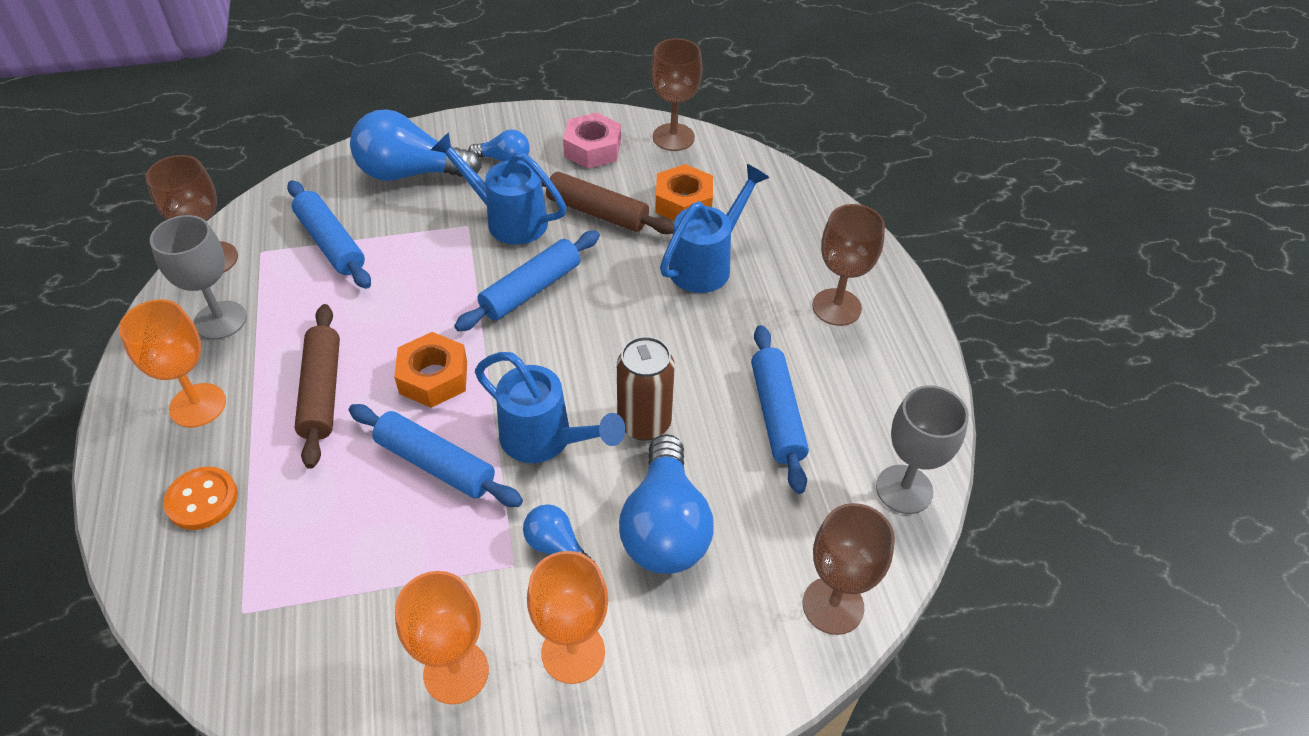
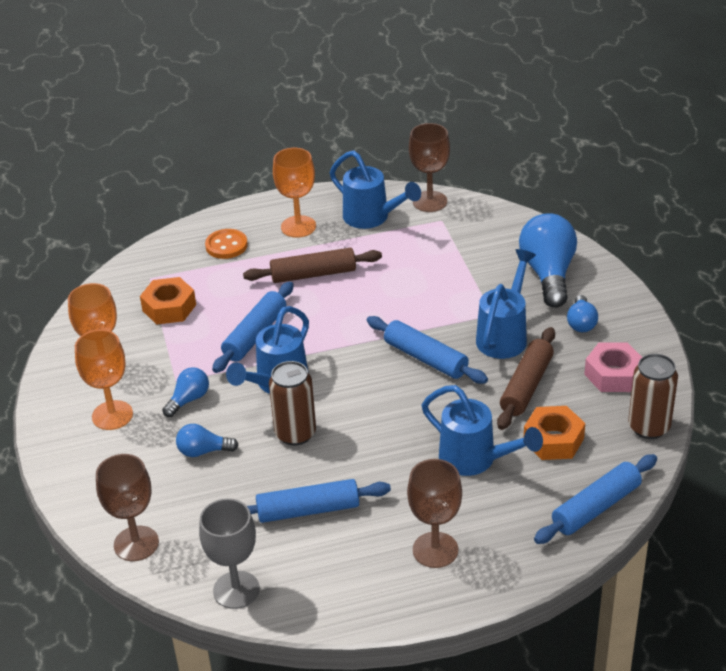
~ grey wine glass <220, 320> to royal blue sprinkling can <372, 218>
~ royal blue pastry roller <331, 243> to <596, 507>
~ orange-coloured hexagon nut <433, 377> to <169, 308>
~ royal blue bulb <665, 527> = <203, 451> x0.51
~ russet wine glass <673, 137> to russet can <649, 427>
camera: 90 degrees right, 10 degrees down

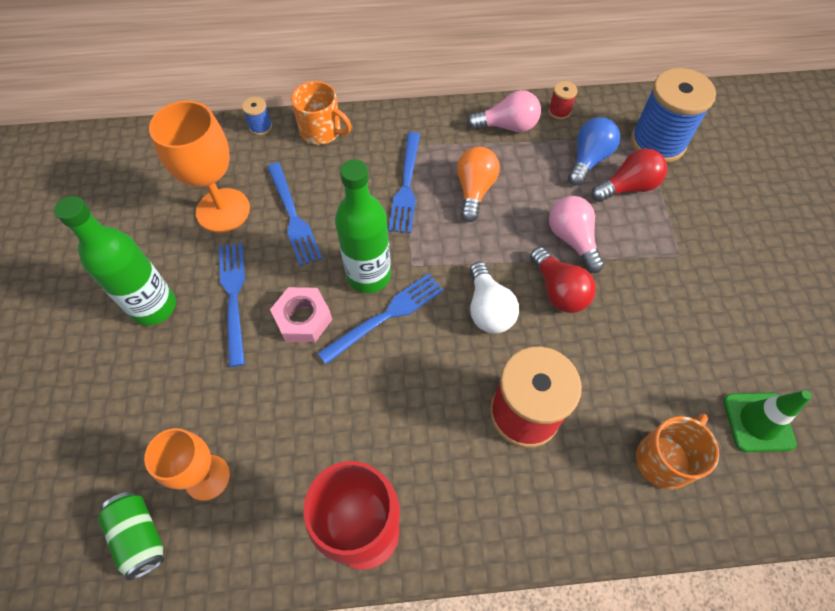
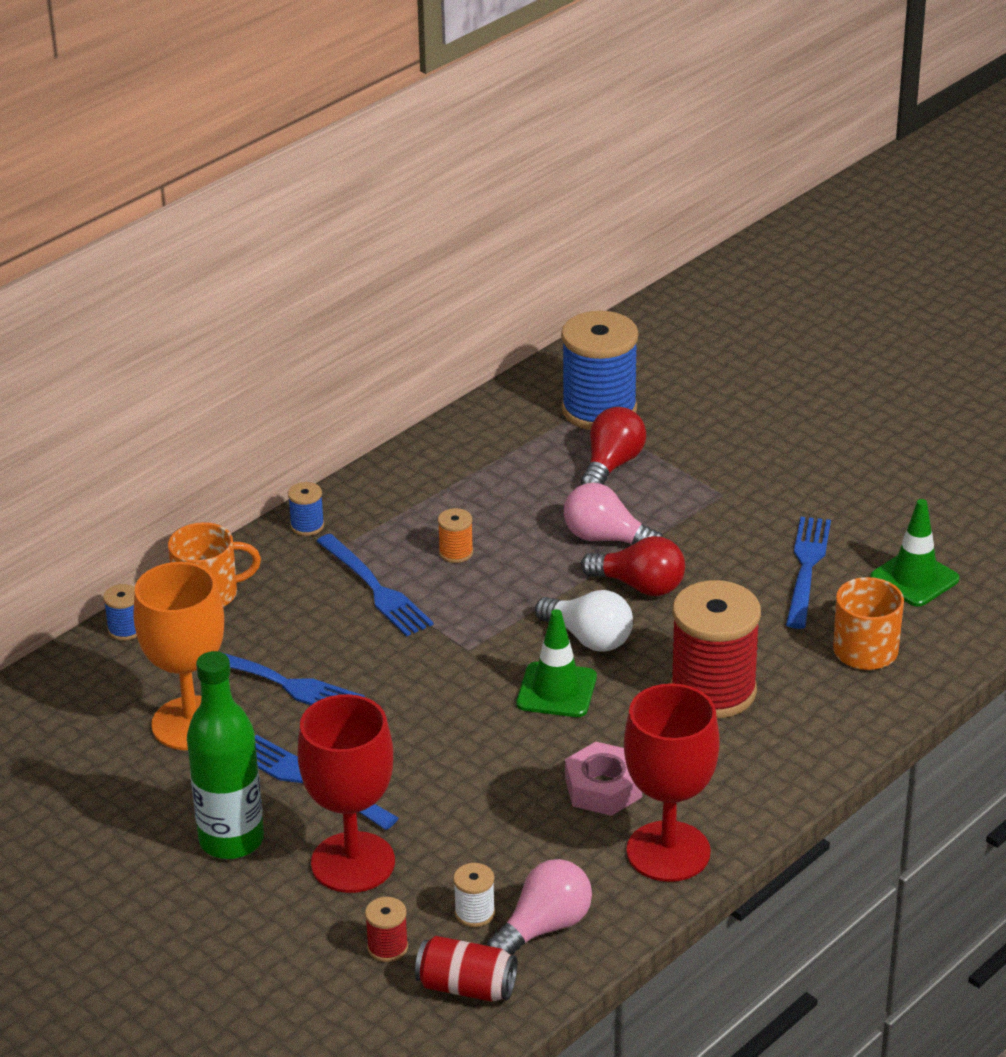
~ leaf-green can <140, 536> to red can <466, 987>
~ orange-coloured wine glass <207, 477> to pure white spool <474, 913>
~ rose-pink hexagon nut <303, 318> to <603, 788>
~ royal blue dinner fork <386, 315> to <806, 567>
- leaf-green flask <369, 276>
~ orange-coloured bulb <474, 190> to orange-coloured spool <456, 553>
~ rose-pink bulb <507, 126> to <544, 927>
~ red spool <559, 111> to <387, 947>
- royal blue bulb <588, 160>
+ royal blue spool <307, 526>
+ red wine glass <353, 862>
+ leaf-green road cone <556, 690>
camera: 40 degrees left, 25 degrees down

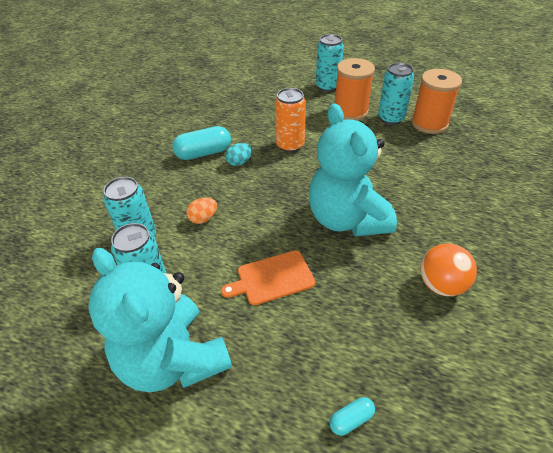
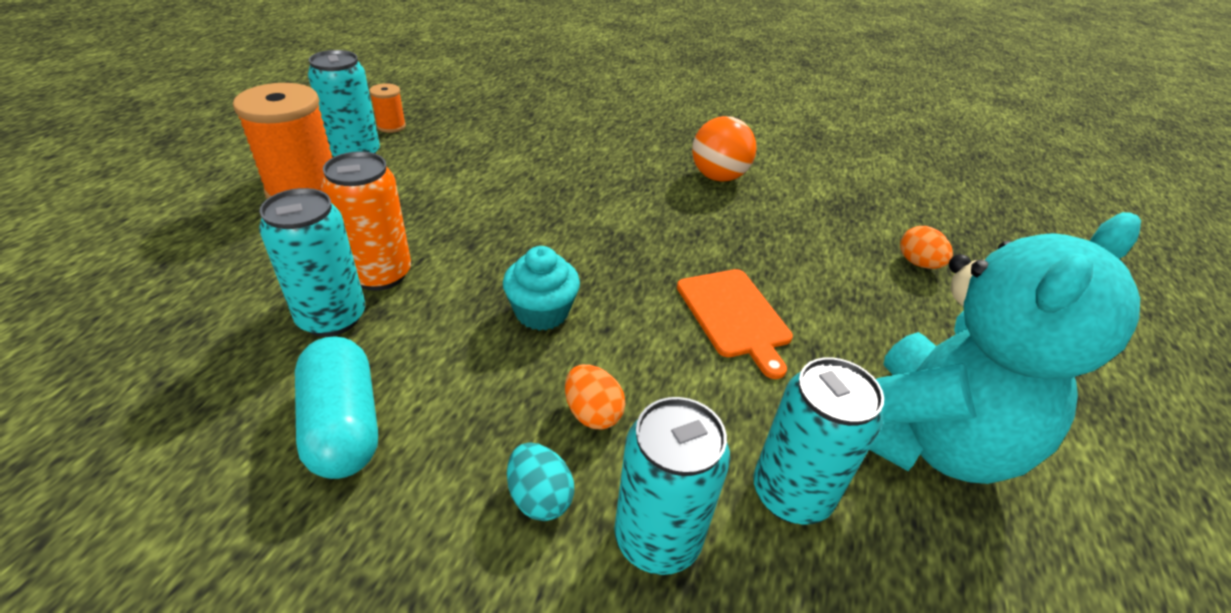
~ teal egg shape <239, 162> to <539, 497>
- teal teddy bear <347, 219>
~ teal can <327, 87> to <332, 318>
~ teal pill <351, 419> to orange-coloured egg shape <918, 263>
~ orange-coloured spool <429, 123> = <391, 126> x0.47
+ teal cupcake <542, 312>
camera: 95 degrees left, 5 degrees down

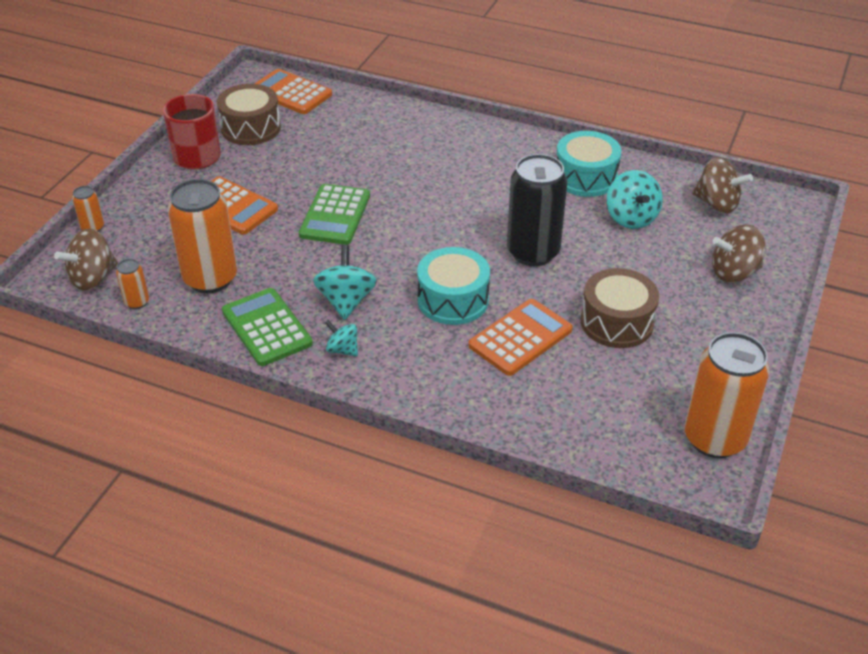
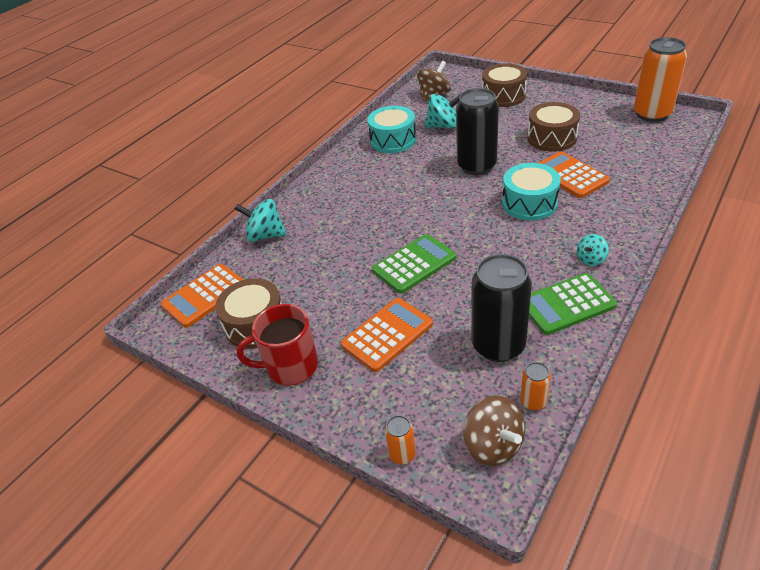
~ orange-coloured can <210, 278> to black can <498, 345>
~ leaf-green calculator <335, 215> = <414, 264> 60 degrees counterclockwise
~ teal toy top <346, 301> to <265, 235>
~ russet toy top <734, 272> to russet snare drum <503, 96>
camera: 75 degrees left, 0 degrees up

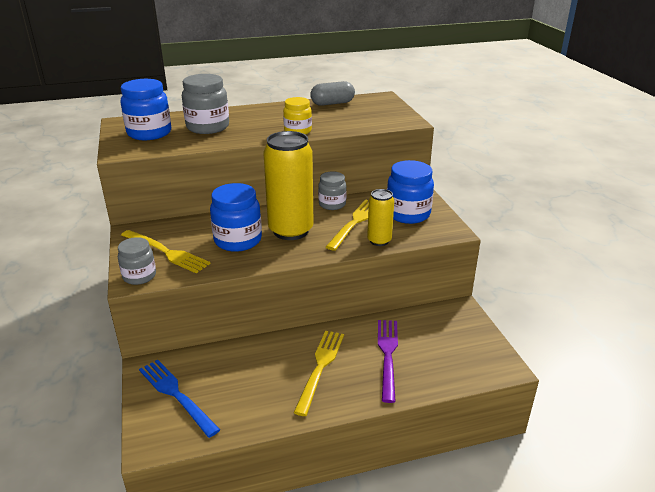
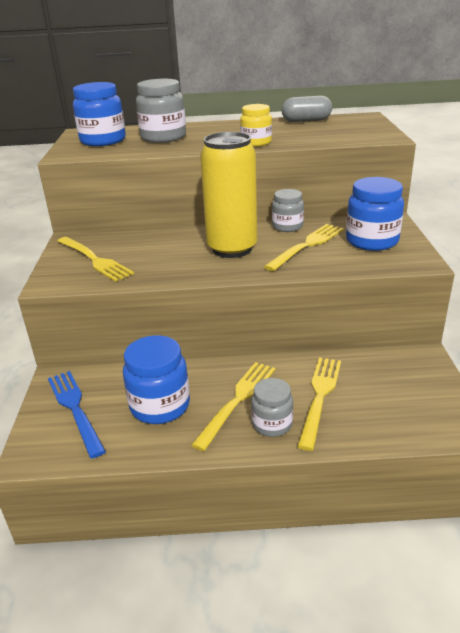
~ grey jam jar <139, 276> to <272, 424>
~ royal blue jam jar <238, 240> to <160, 406>
- bright yellow can <379, 241>
~ purple dinner fork <387, 355> to bright yellow dinner fork <319, 397>
camera: 15 degrees right, 0 degrees up

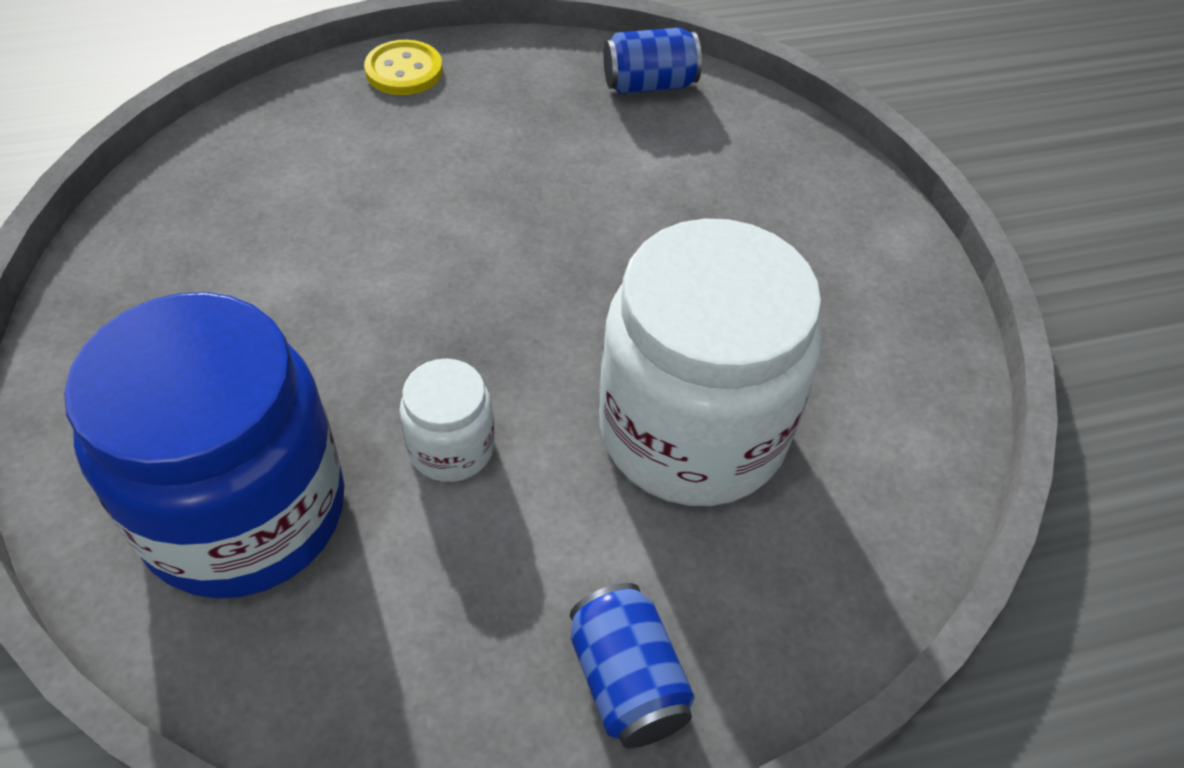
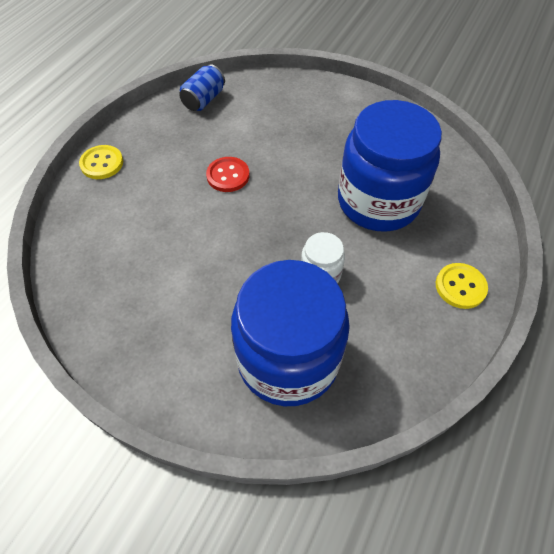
~ royal blue can <627, 681> to bright yellow sewing button <460, 286>
~ pure white jam jar <692, 431> to royal blue jam jar <378, 201>
+ red sewing button <228, 175>
camera: 45 degrees left, 5 degrees up

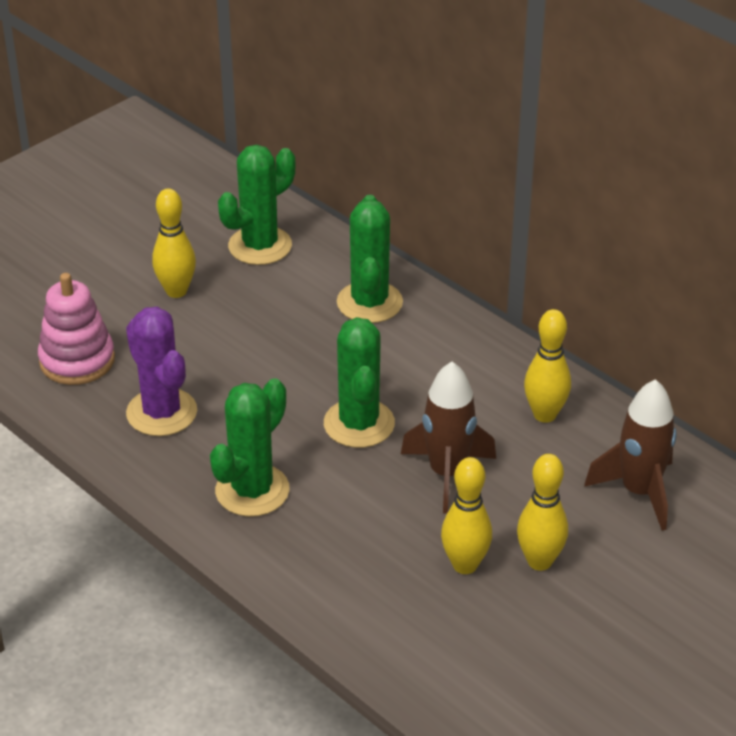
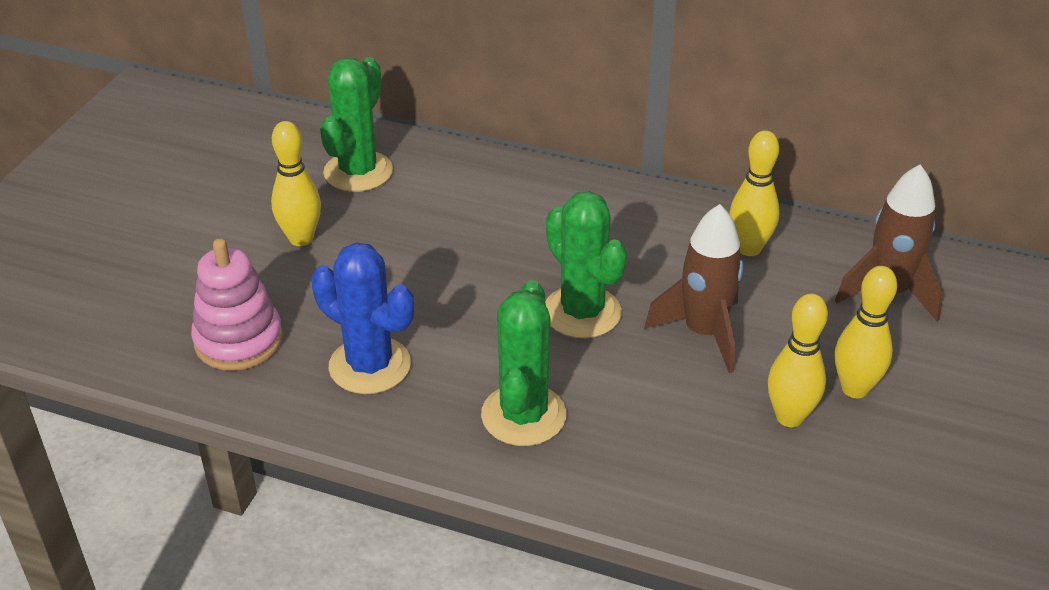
~ purple cactus <161, 412> to royal blue cactus <370, 366>
- leaf-green cactus <369, 302>
camera: 25 degrees left, 0 degrees up

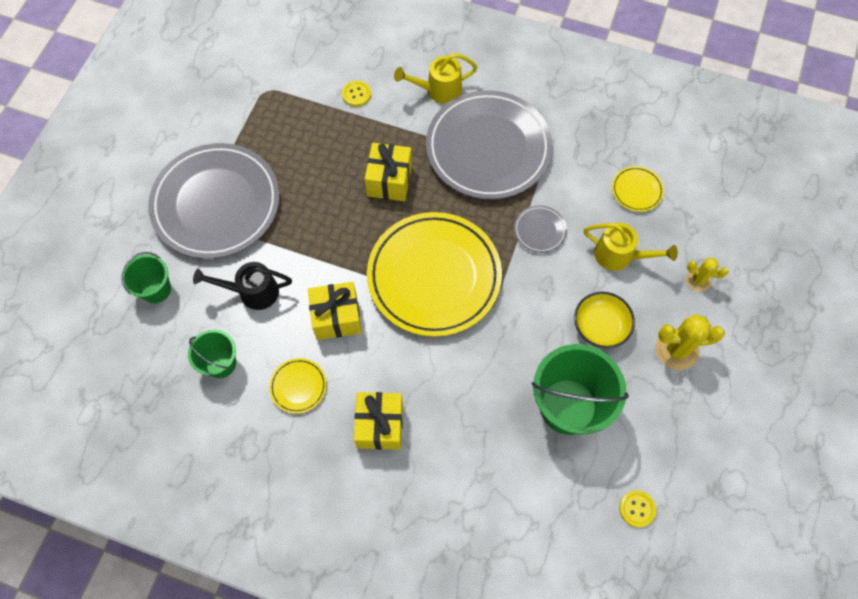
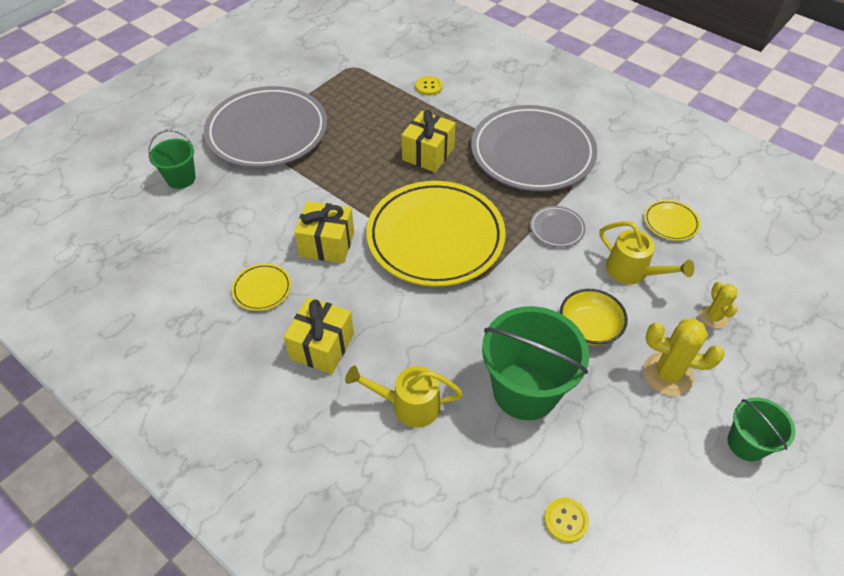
~ leaf-green pail <220, 363> to <746, 443>
- black sprinkling can <252, 292>
~ bright yellow sprinkling can <438, 90> to <408, 405>
~ bright yellow cactus <698, 280> = <713, 317> 45 degrees clockwise
camera: 20 degrees right, 15 degrees down

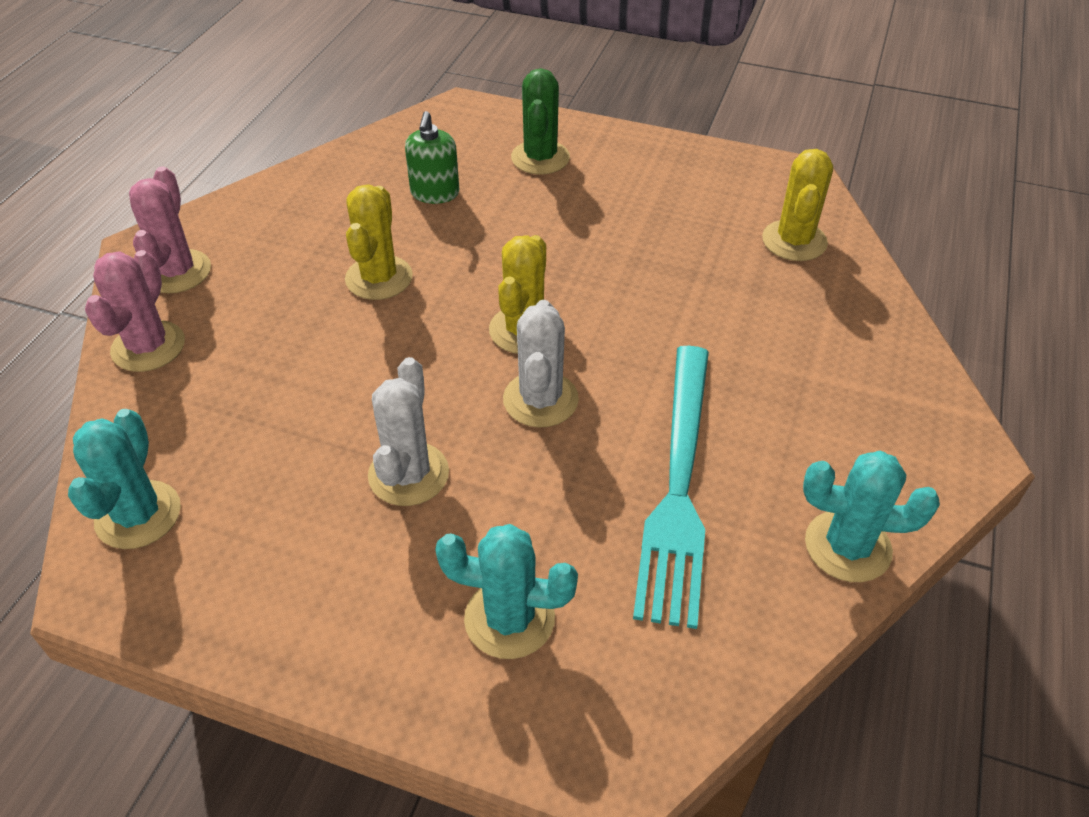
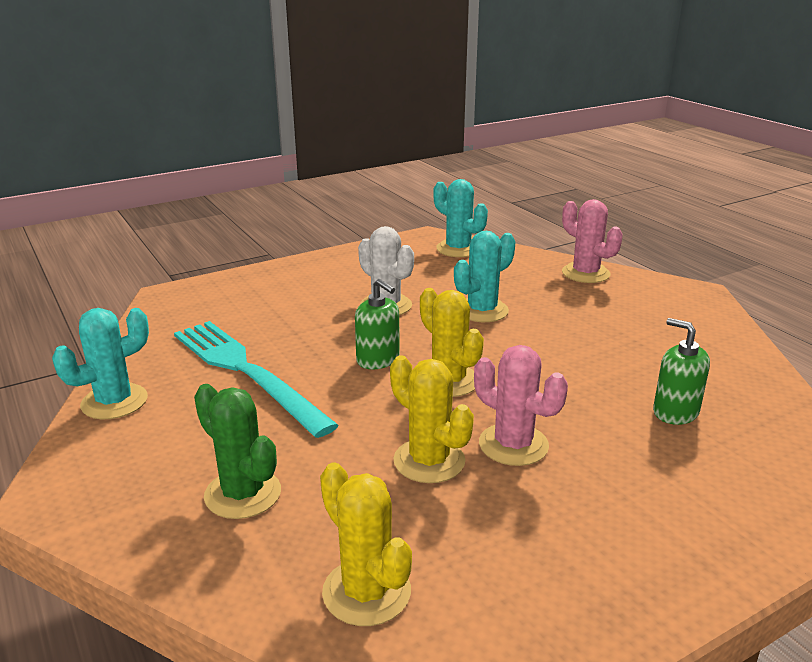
~ rose-pink cactus <177, 272> to <513, 445>
~ bright yellow cactus <379, 278> to <429, 461>
~ teal cactus <509, 619> to <482, 311>
~ pure white cactus <540, 400> to leaf-green pump bottle <378, 360>
~ leaf-green cactus <540, 158> to <243, 494>
camera: 130 degrees right, 20 degrees down

